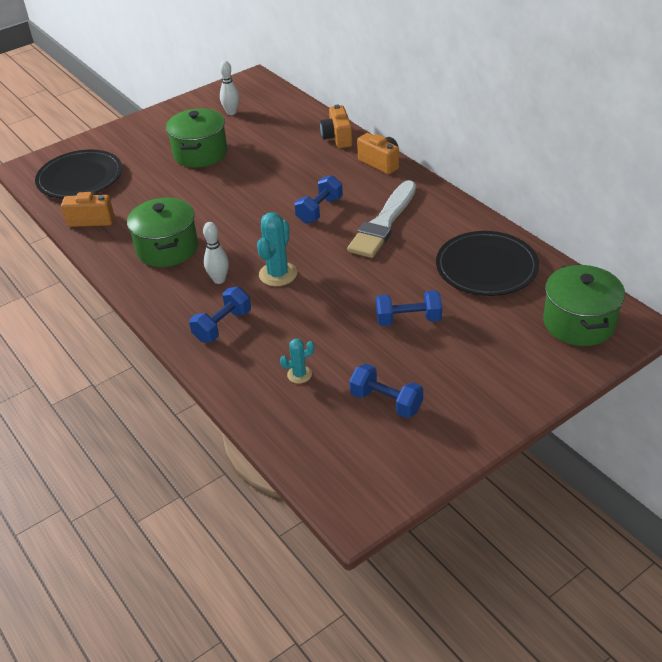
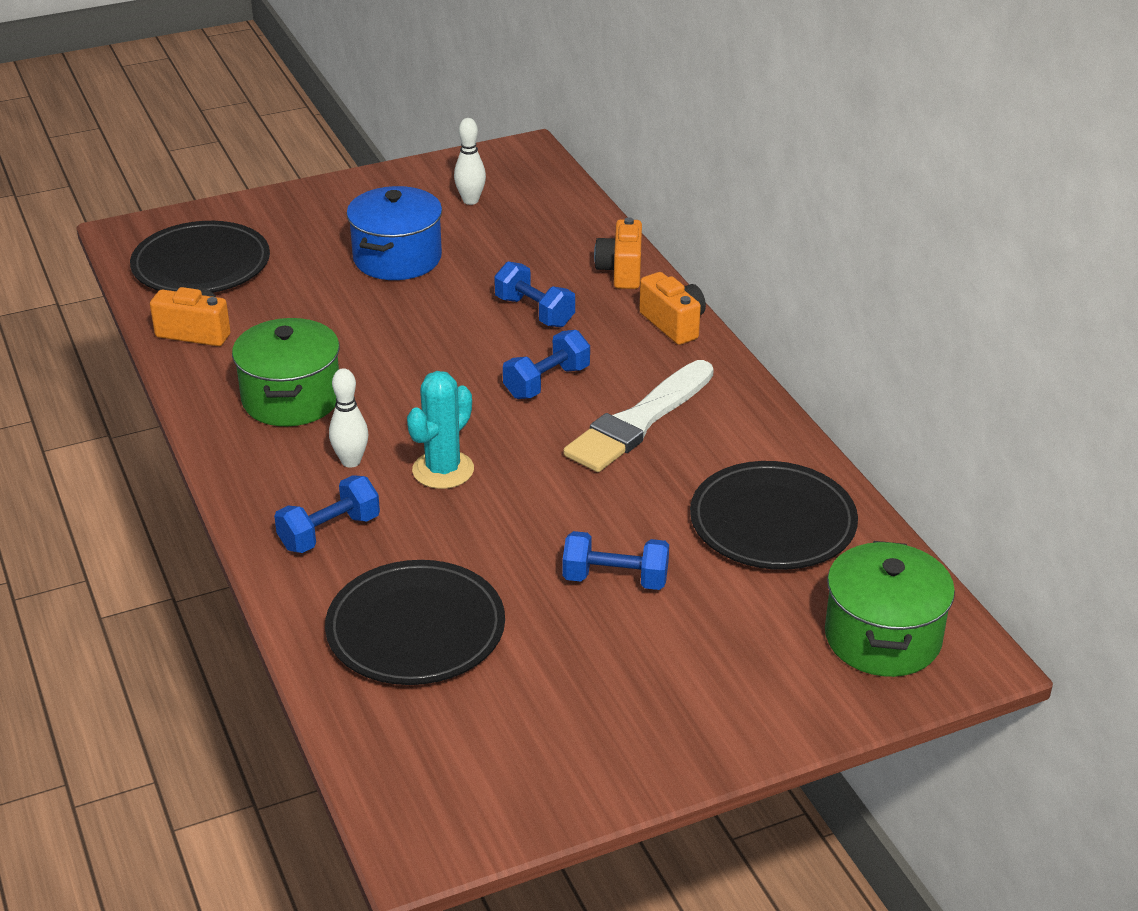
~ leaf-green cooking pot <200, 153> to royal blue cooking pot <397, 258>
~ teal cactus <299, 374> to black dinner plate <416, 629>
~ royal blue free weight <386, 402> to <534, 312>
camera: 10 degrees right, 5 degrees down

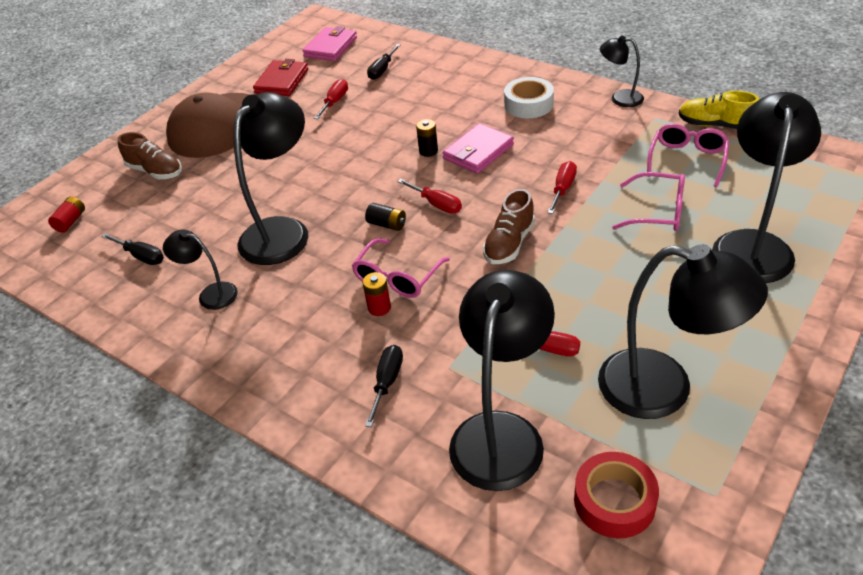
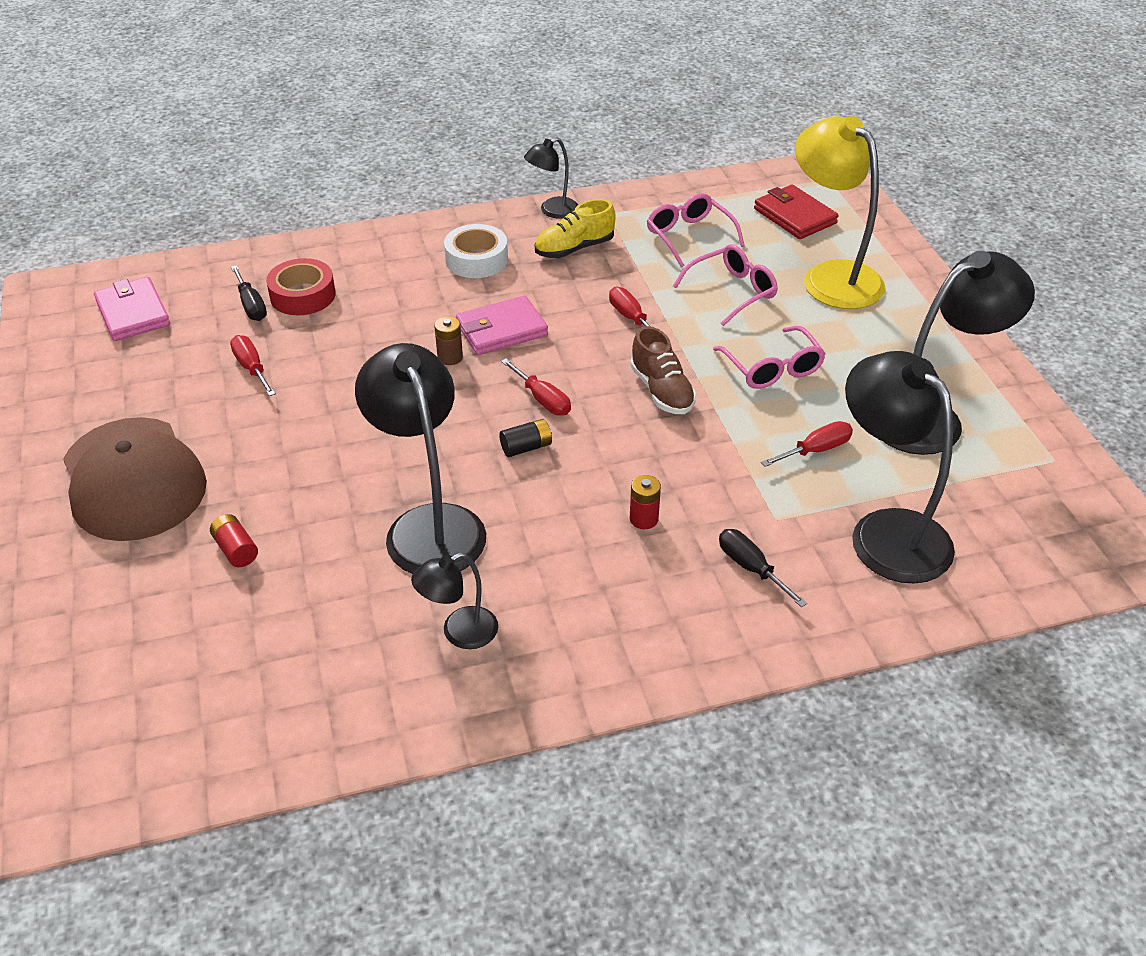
~ red battery <71, 221> to <236, 550>
- black hand screwdriver <141, 256>
- russet shoe <155, 171>
~ red card wallet <282, 81> to <795, 216>
~ rose-pink spectacles <397, 278> to <772, 368>
~ red hand screwdriver <436, 204> = <542, 400> 60 degrees clockwise
~ black battery <428, 151> to russet battery <450, 357>
~ rose-pink card wallet <478, 152> = <501, 330> 75 degrees clockwise
~ red tape <614, 501> to <302, 295>
~ bright yellow shoe <715, 125> to <574, 248>
~ black desk lamp <753, 245> to bright yellow desk lamp <831, 277>
camera: 55 degrees left, 0 degrees up

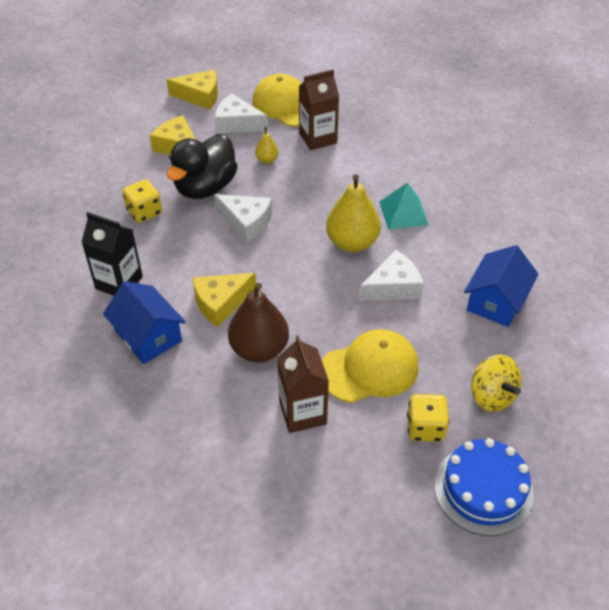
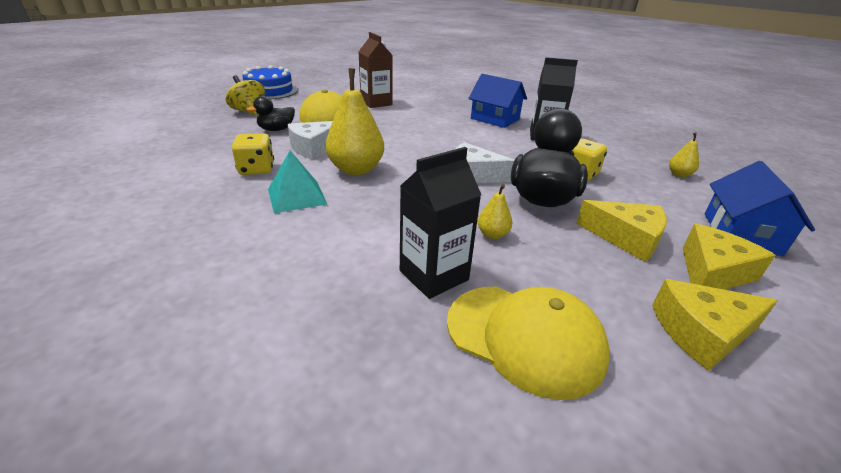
~ bright yellow cheese <221, 303> to <712, 272>
- pure white cheese <237, 123>
- russet pear <259, 349>
~ russet carton <318, 138> to black carton <434, 275>
~ bright yellow game die <425, 428> to <256, 169>
~ royal blue house <496, 301> to <741, 233>
+ black duck <276, 129>
+ bright yellow pear <679, 174>
camera: 165 degrees right, 15 degrees down

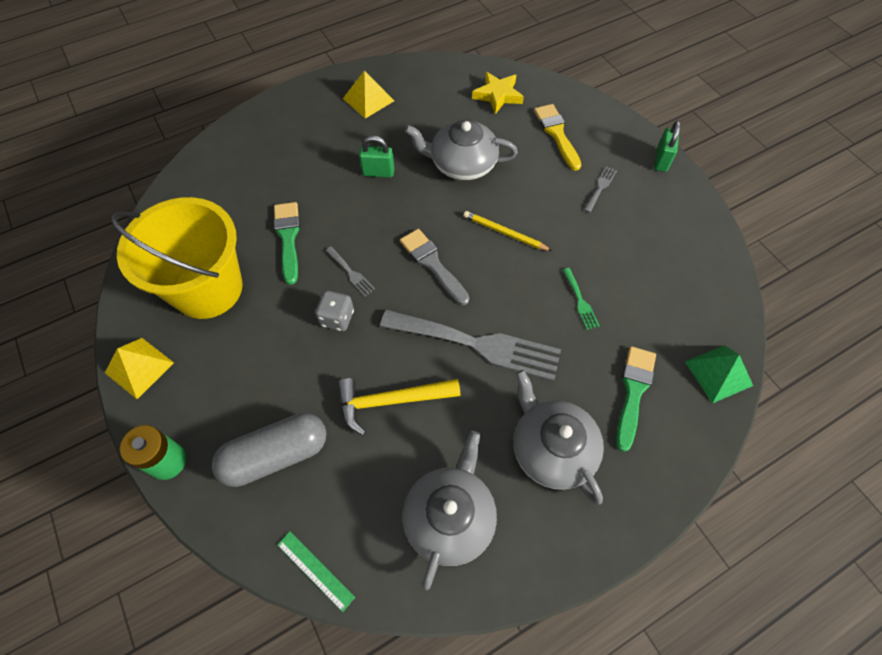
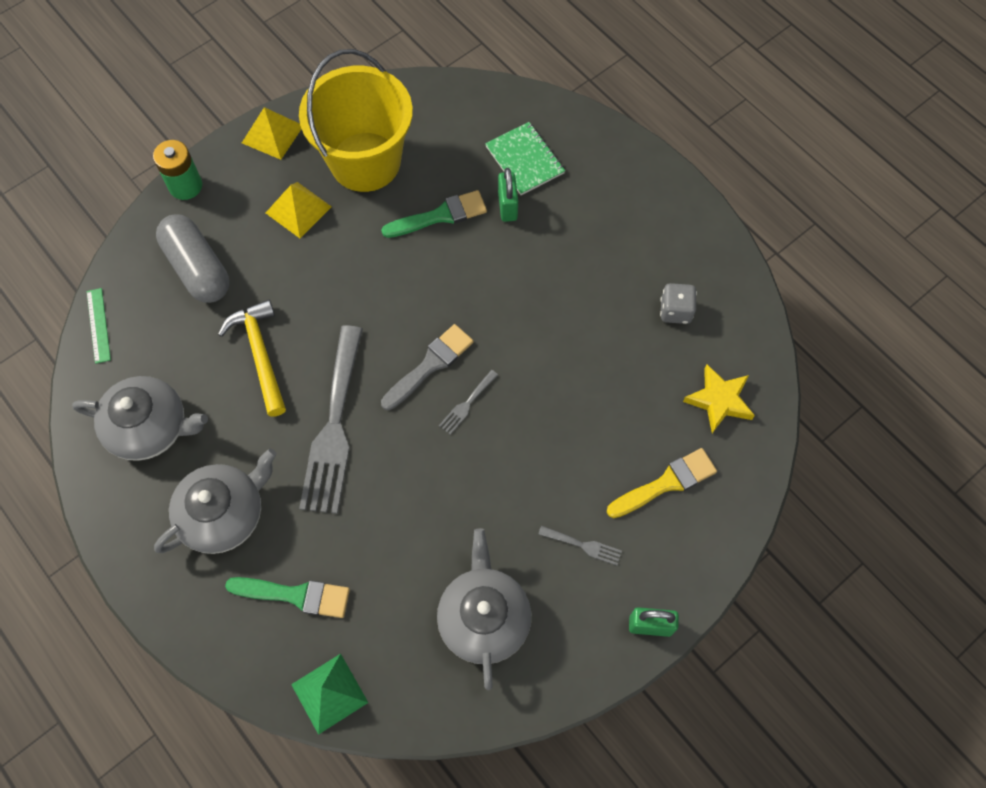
~ leaf-green ruler <315, 570> = <98, 325> 45 degrees counterclockwise
~ grey game die <337, 318> to <675, 311>
~ grey dinner fork <351, 273> to <467, 404>
~ bright yellow pyramid <368, 99> to <298, 210>
~ leaf-green lock <378, 172> to <507, 206>
~ grey china teapot <462, 164> to <484, 617>
- bright yellow wooden pencil <504, 233>
- leaf-green dinner fork <580, 301>
+ leaf-green notebook <525, 160>
camera: 80 degrees right, 5 degrees up

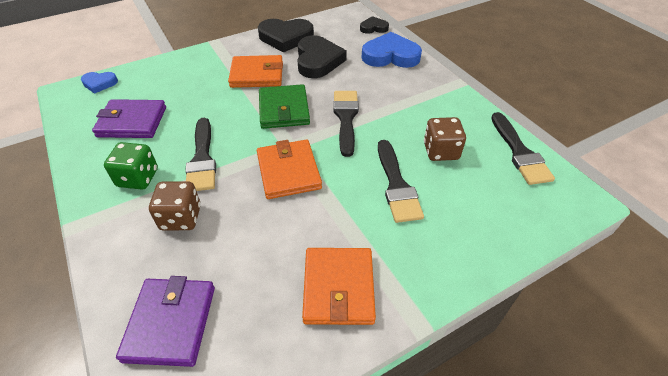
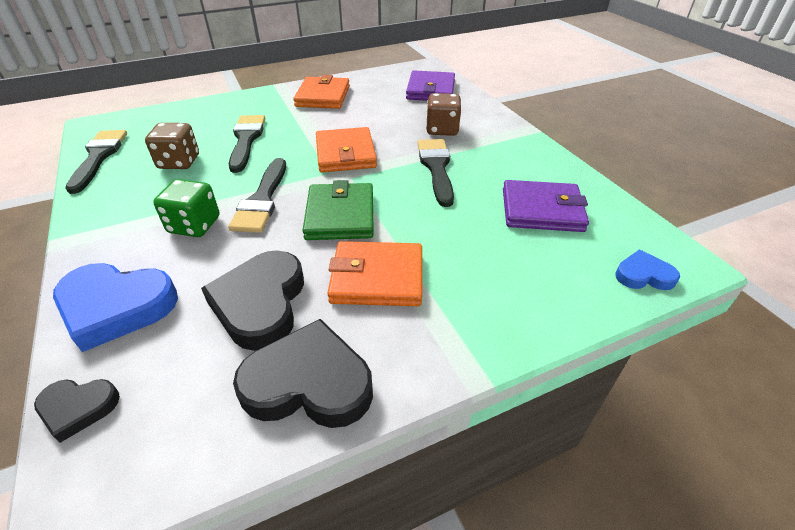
~ leaf-green game die <138, 178> to <194, 225>
camera: 175 degrees left, 5 degrees down

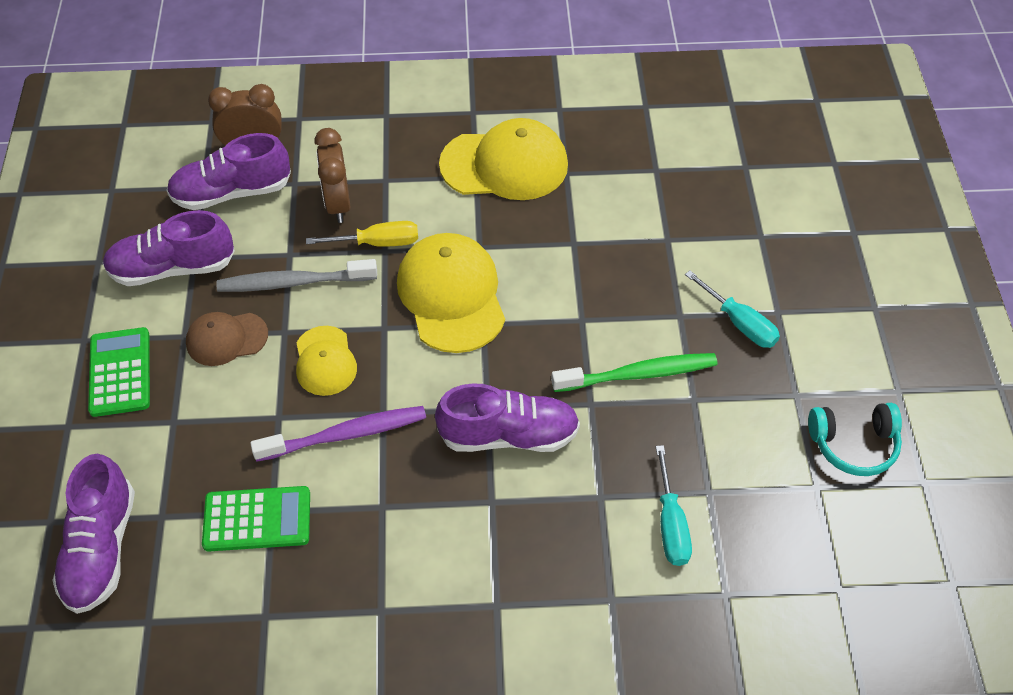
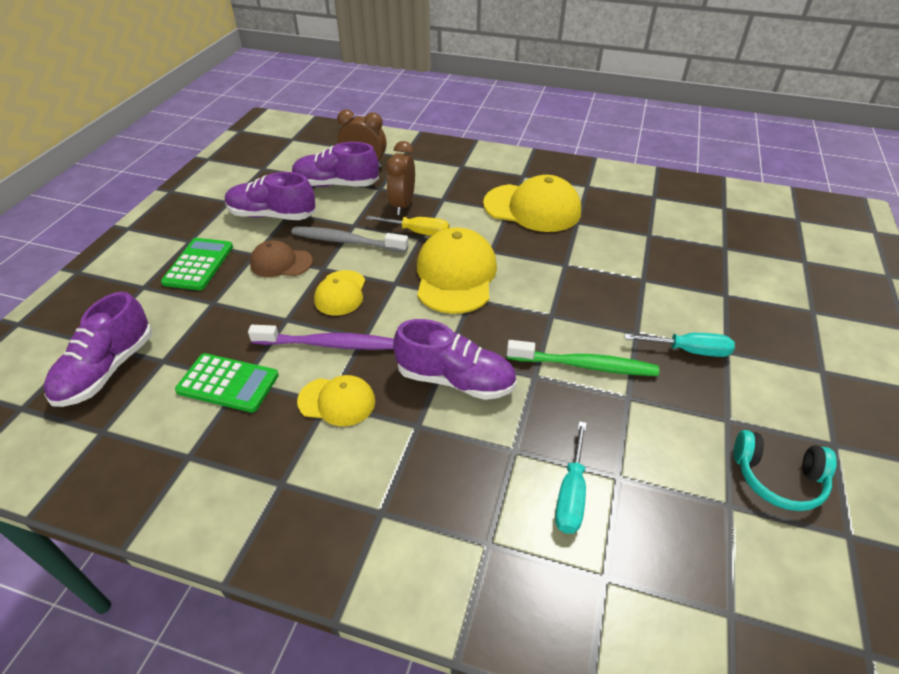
~ teal hand screwdriver <739, 323> = <688, 350> 60 degrees counterclockwise
+ bright yellow cap <337, 401>
camera: 20 degrees right, 10 degrees down

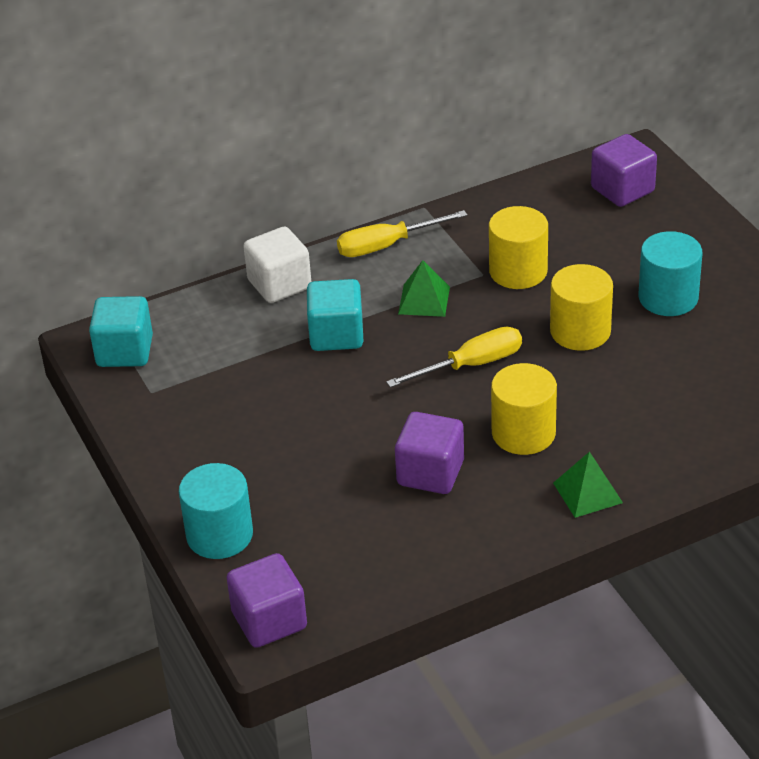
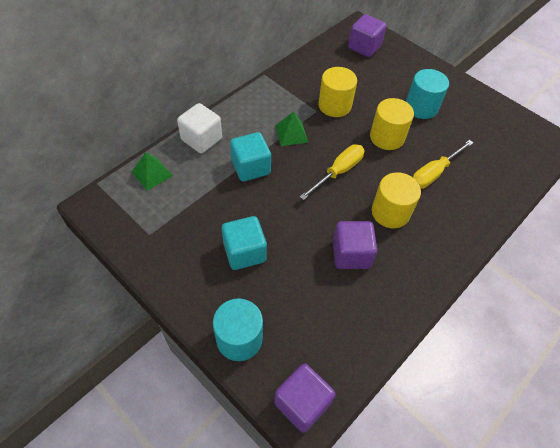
~ teal block <125, 351> to <244, 252>
~ bright yellow hand screwdriver <387, 245> to <434, 173>
~ leaf-green pyramid <587, 492> to <152, 174>
camera: 25 degrees left, 15 degrees up

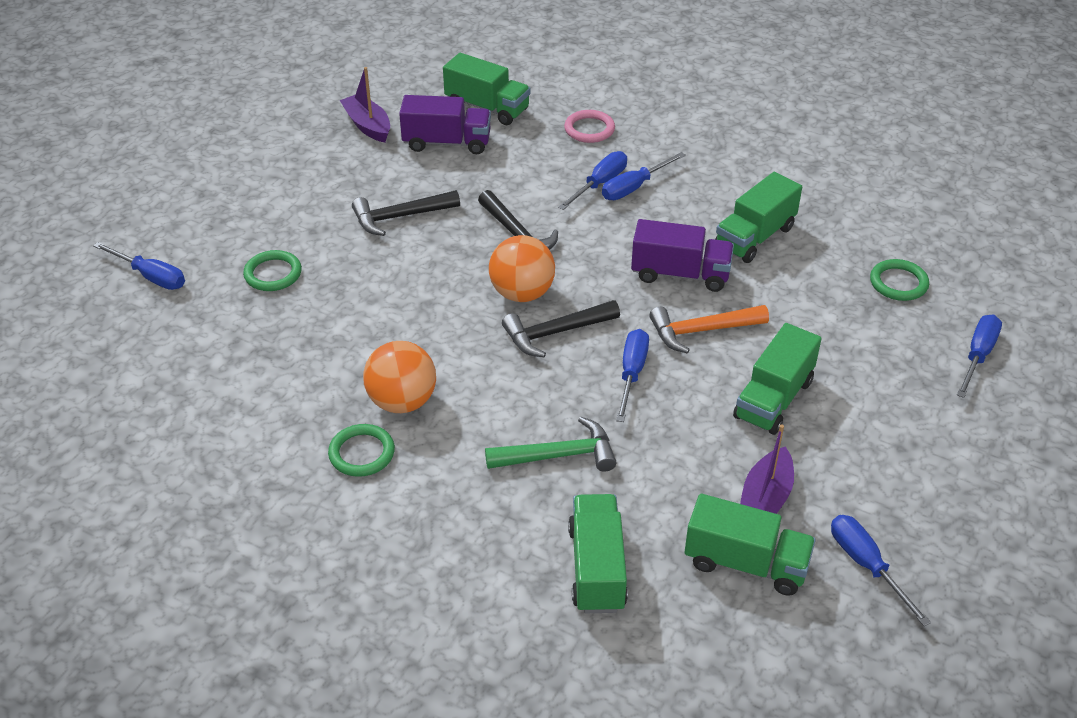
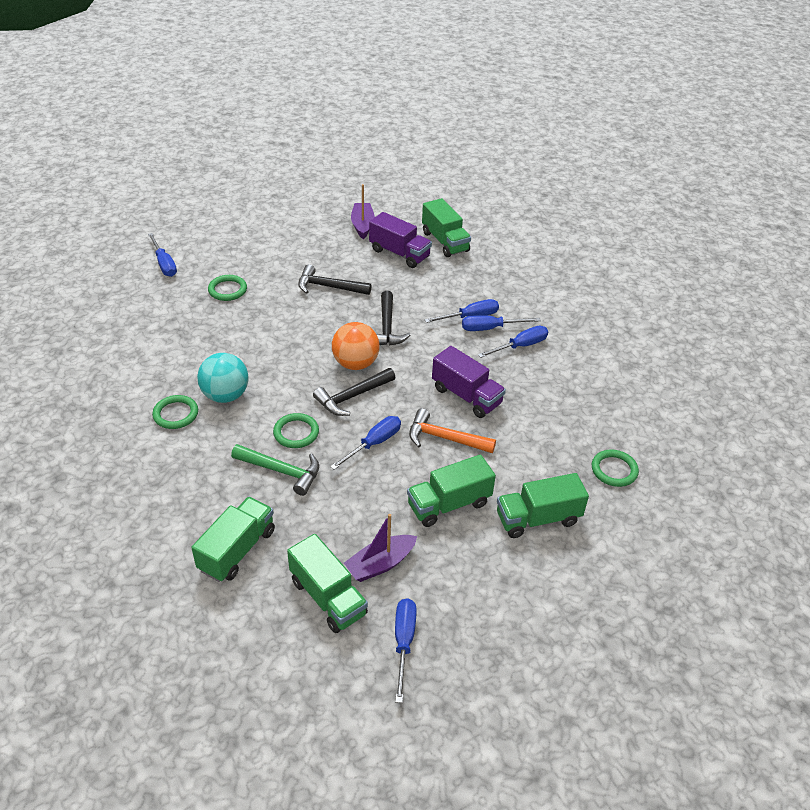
~ orange-coloured sphere <402, 401> to teal sphere <225, 395>
~ black claw hammer <555, 333> = <352, 396> 45 degrees counterclockwise
- rose-pink ring <589, 129>
~ leaf-green truck <755, 237> to <538, 518>
~ royal blue hand screwdriver <978, 355> to <520, 346>
+ leaf-green ring <296, 433>
camera: 30 degrees right, 0 degrees up

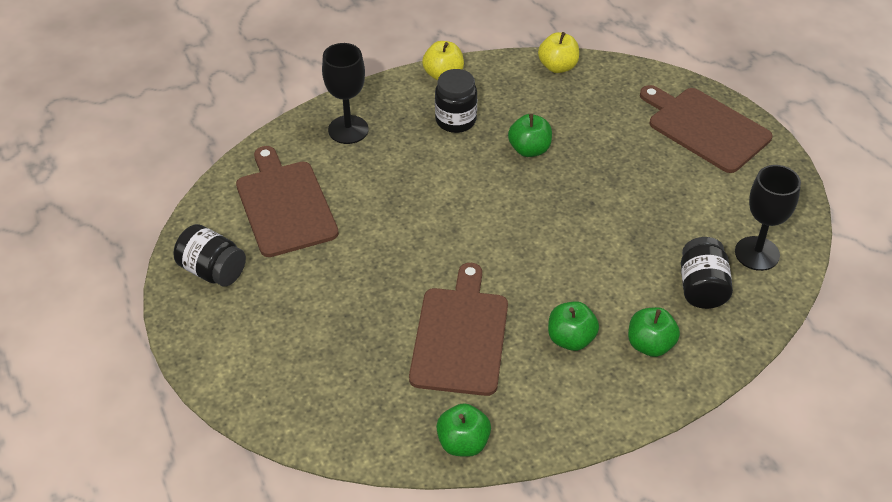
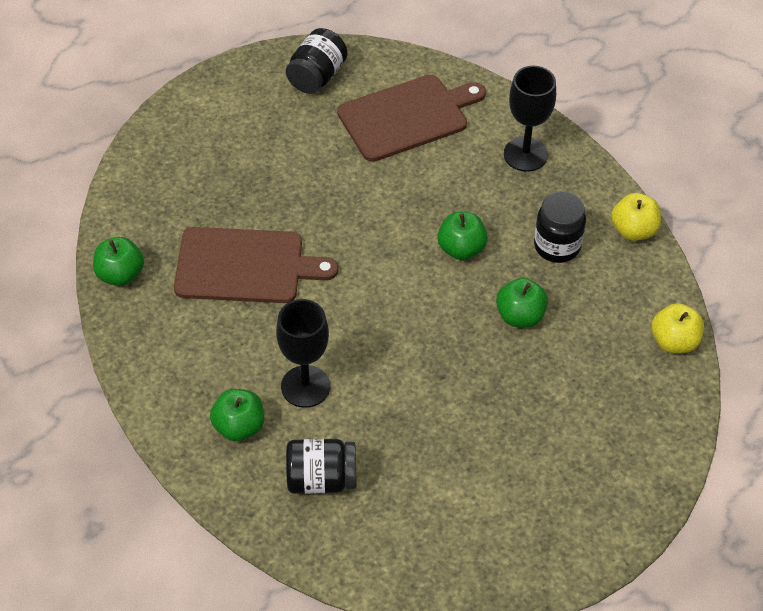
~ leaf-green apple fruit <571, 339> to <461, 249>
- russet bread board <705, 128>
~ black wine glass <757, 253> to <305, 386>
camera: 85 degrees right, 5 degrees up

